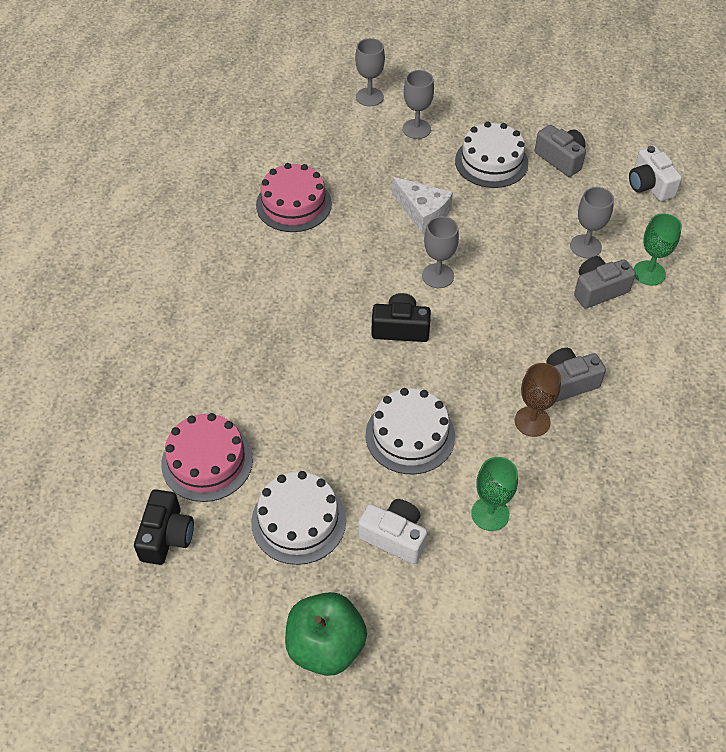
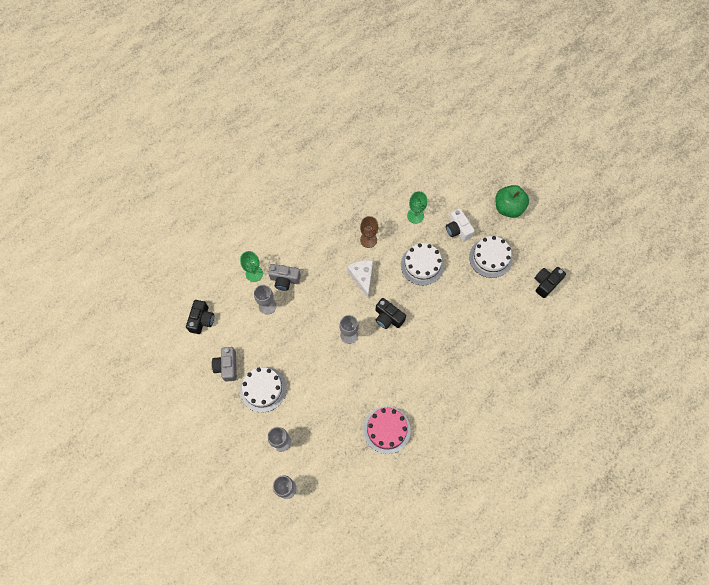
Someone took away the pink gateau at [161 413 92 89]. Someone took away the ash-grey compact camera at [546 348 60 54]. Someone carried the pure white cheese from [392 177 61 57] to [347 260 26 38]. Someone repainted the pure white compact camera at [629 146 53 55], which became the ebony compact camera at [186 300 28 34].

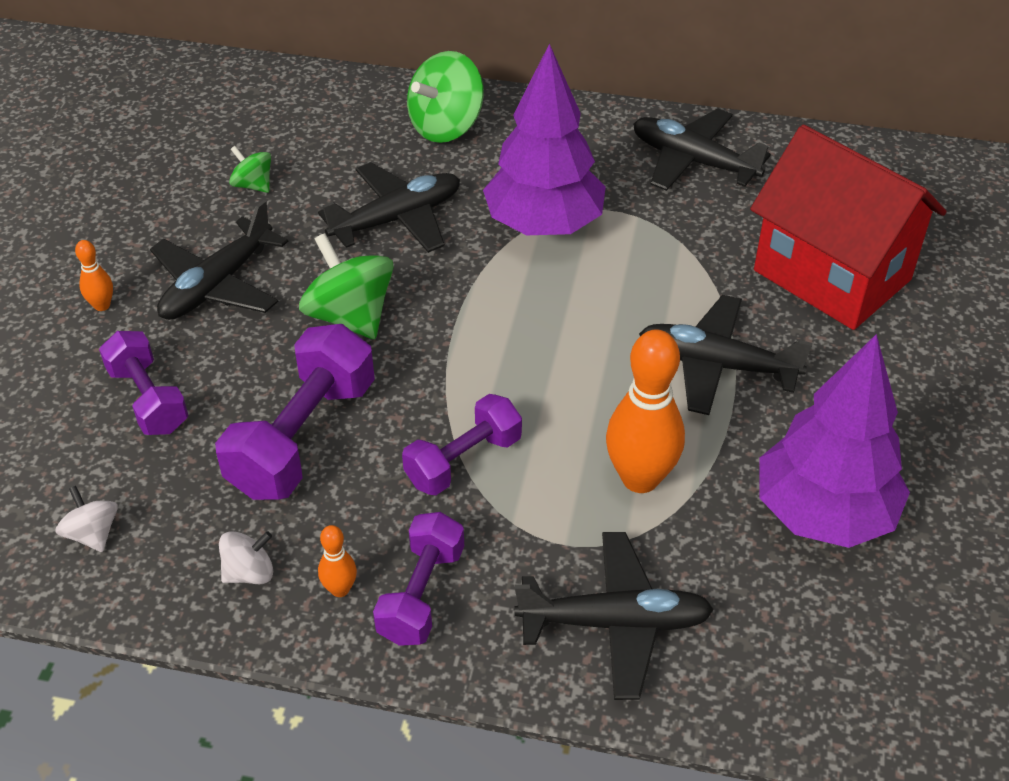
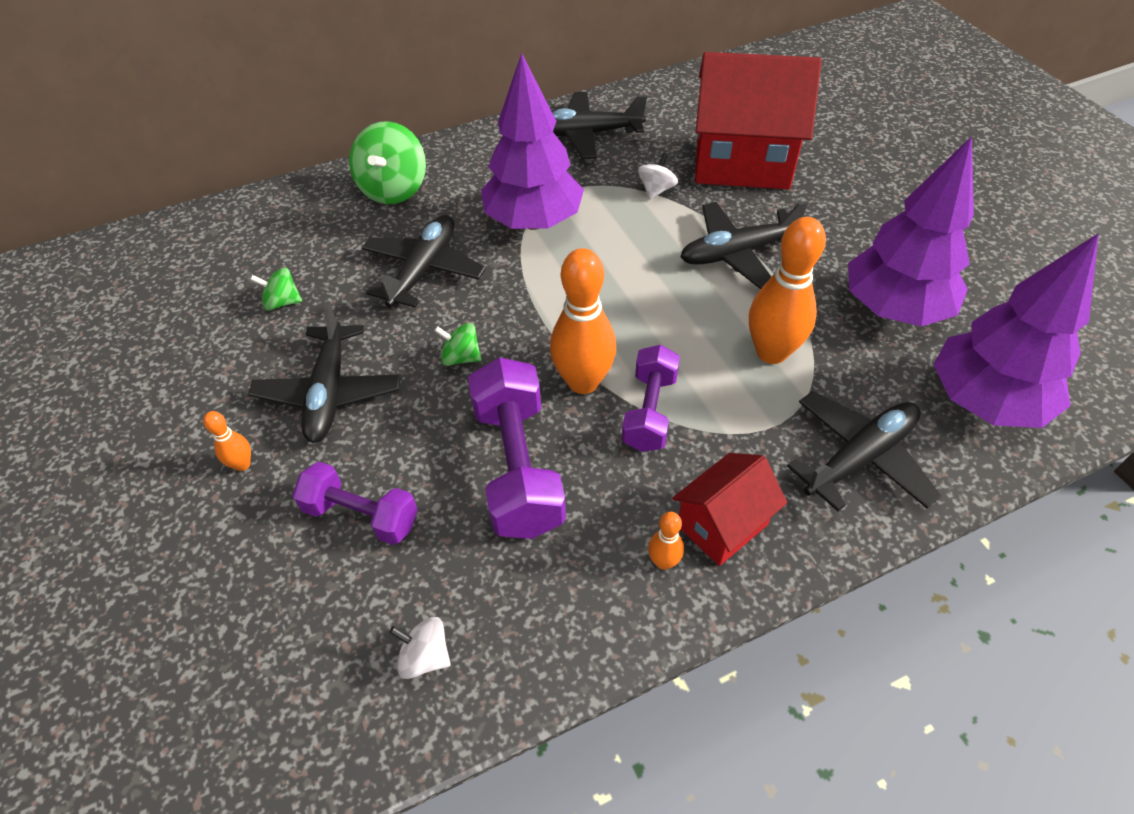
Someone put down the bright orange bowling pin at [550 248 66 146]. Someone put down the violet toy tree at [933 233 166 195]. Someone carried the pure white whirligig from [219 531 54 53] to [638 153 40 46]. Someone swapped the violet dumbbell at [373 512 91 134] for the crimson toy house at [672 453 115 113]. Someone scaled the green whirligig at [299 233 95 106] by 0.54.

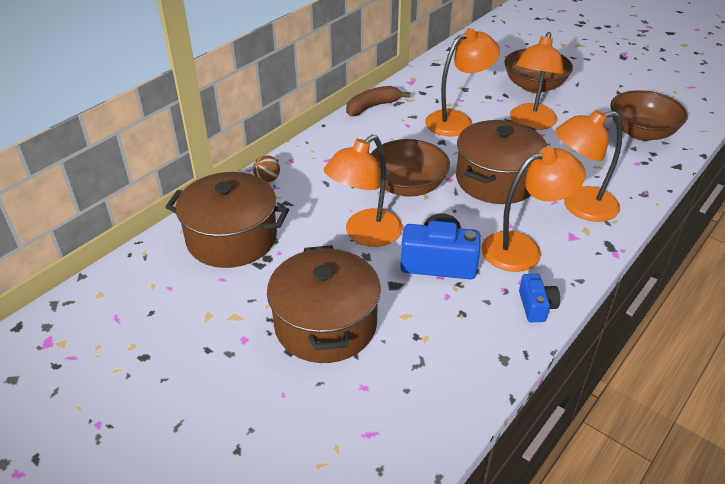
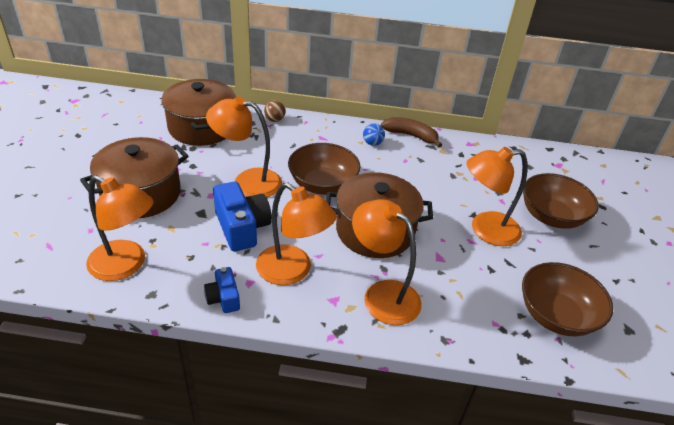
Someone put down the royal blue sphere at [363 124 22 22]. Someone carried the bright orange reading lamp from [425 29 75 108] to [86 175 68 106]. Someone rotated the royal blue compact camera at [519 274 41 48] by 105 degrees clockwise.

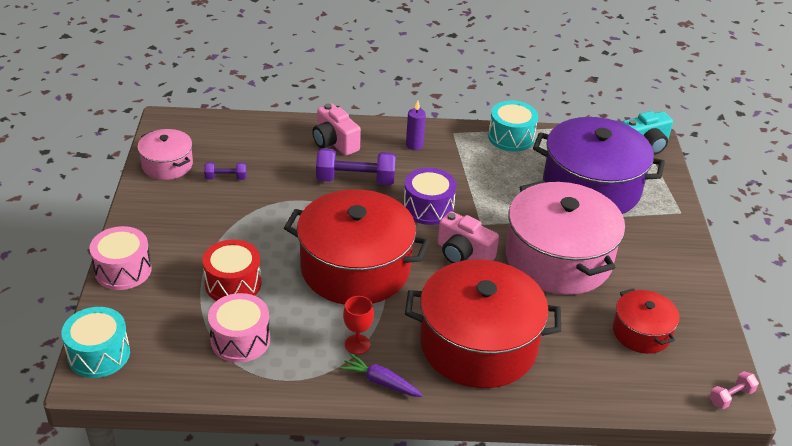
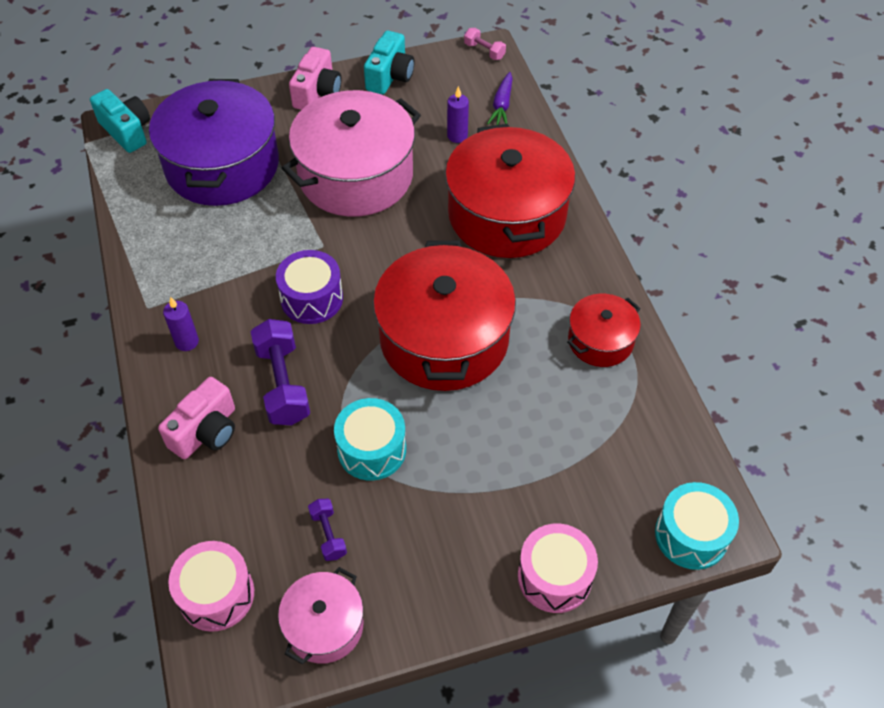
Someone took away the crimson drum at [202 240 60 61]. Someone took away the crimson chalice at [343 296 31 58]. Someone put down the aqua compact camera at [364 31 50 63]. Someone put down the violet pillar candle at [447 86 22 57]. Someone carried the pink drum from [208 293 62 70] to [168 541 86 91]. Someone carried the violet root vegetable from [339 353 84 44] to [487 72 26 53]. Someone carried the pink compact camera from [438 211 61 52] to [289 47 52 63]. Someone carried the aqua drum from [488 101 50 51] to [334 398 72 83]. Someone carried the crimson cooking pot from [613 289 67 65] to [567 294 74 73].

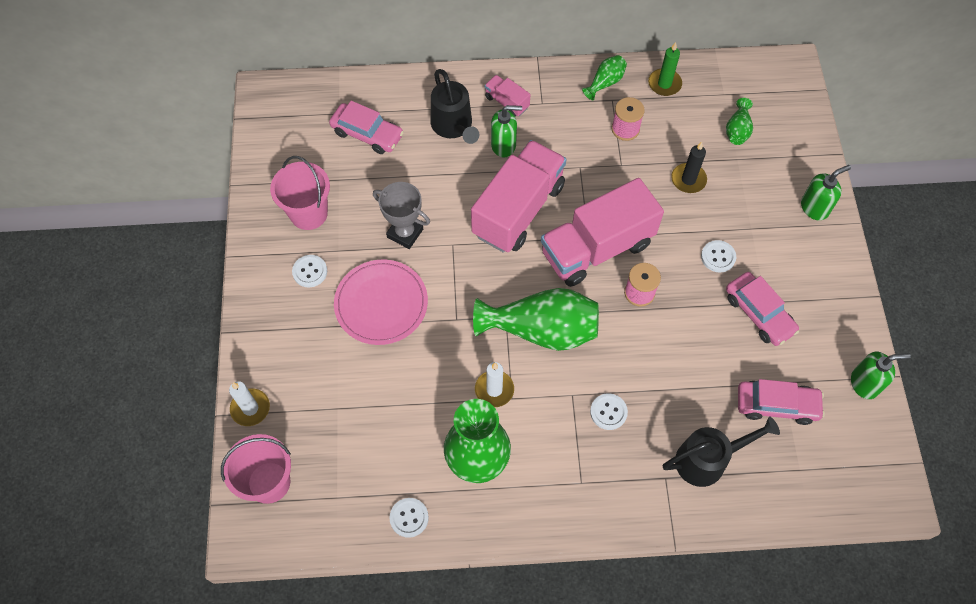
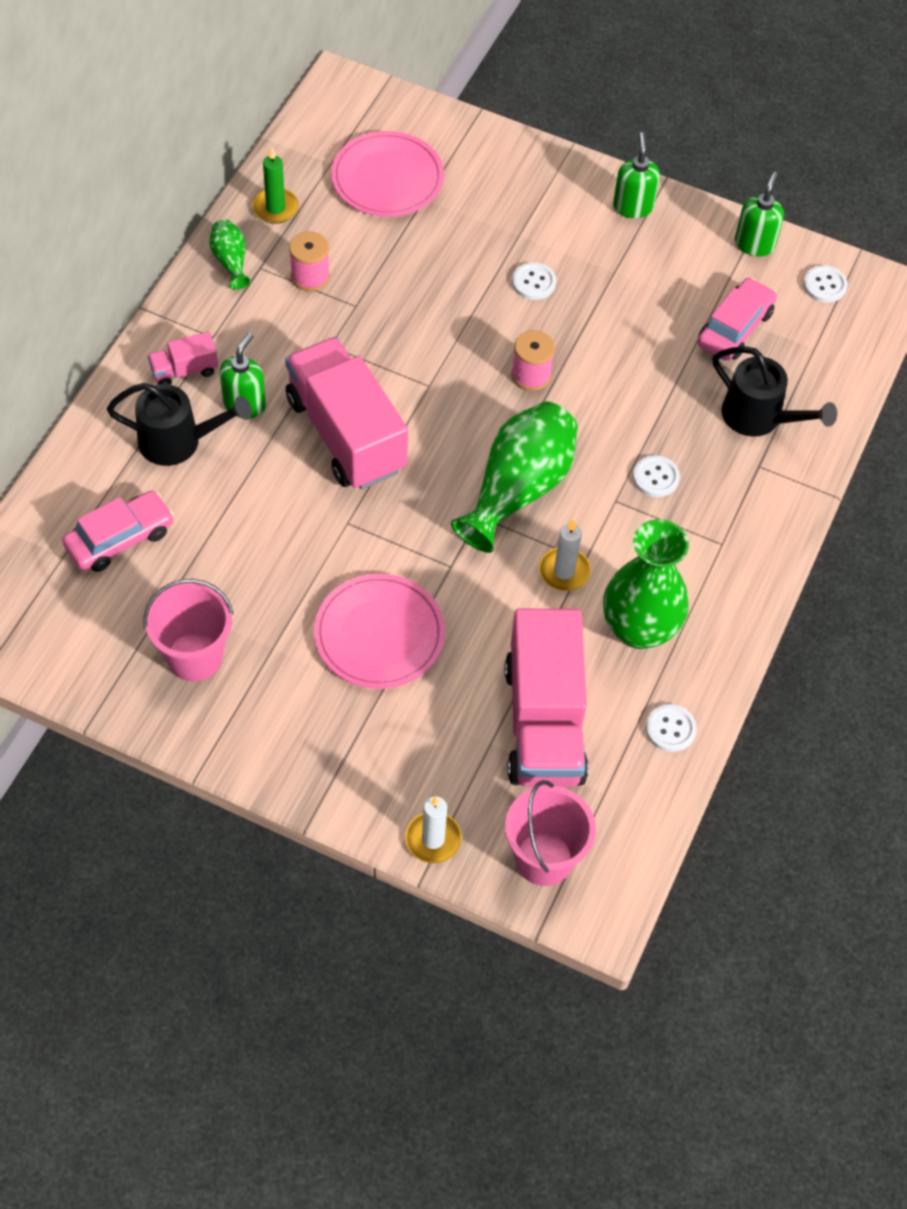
Someone took away the ash-grey prize cup at [373 182 57 67]. Someone took away the ebony pillar candle at [671 142 36 51]. Someone took away the pink automobile at [726 272 73 74]. Someone carried the pure white sewing button from [292 255 35 32] to [803 265 45 38]. Someone carried the pink toy truck from [541 178 123 109] to [505 609 83 178]. Someone carried the green pump bottle from [801 165 50 55] to [613 132 47 86]. Someone swapped the green vase at [726 98 27 47] for the pink plate at [331 131 113 86]. Someone rotated the ebony sprinkling can at [663 417 117 70] by 120 degrees clockwise.

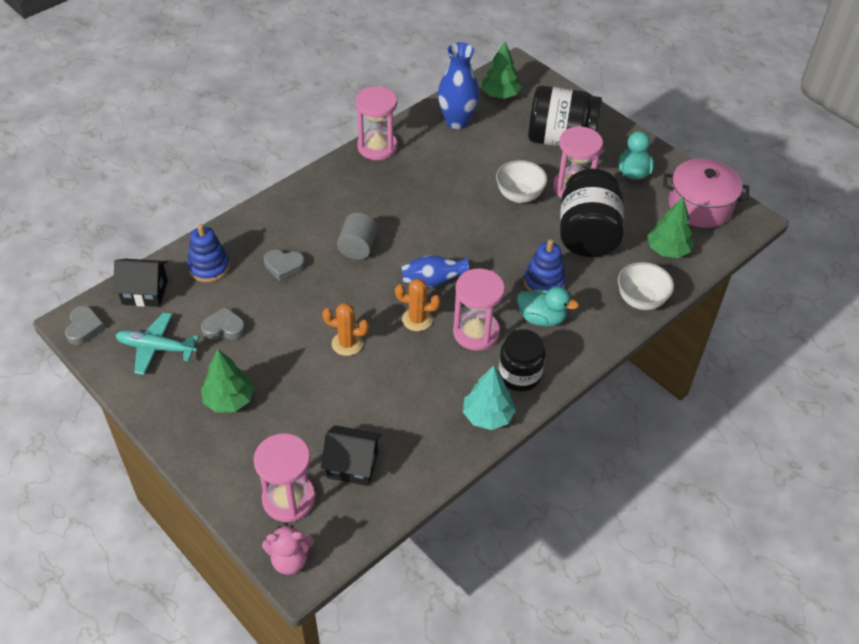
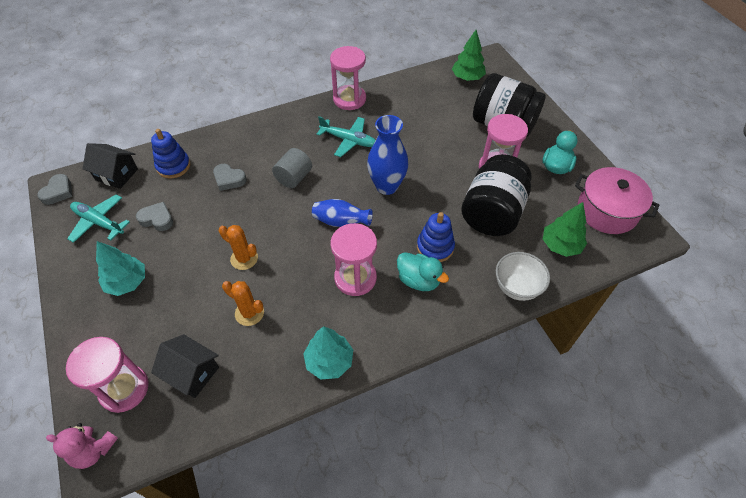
Someone took away the pure white deep dish at [496 160 51 43]. Someone took away the ebony jam jar at [498 329 47 62]. Someone put down the aqua plane at [317 116 59 41]. Someone carried the bright orange cactus from [395 278 46 53] to [222 281 42 45]. Someone carried the royal blue vase from [438 42 41 87] to [367 115 41 80]. Someone repainted the green toy tree at [201 349 53 64], which became the aqua toy tree at [96 241 49 55].

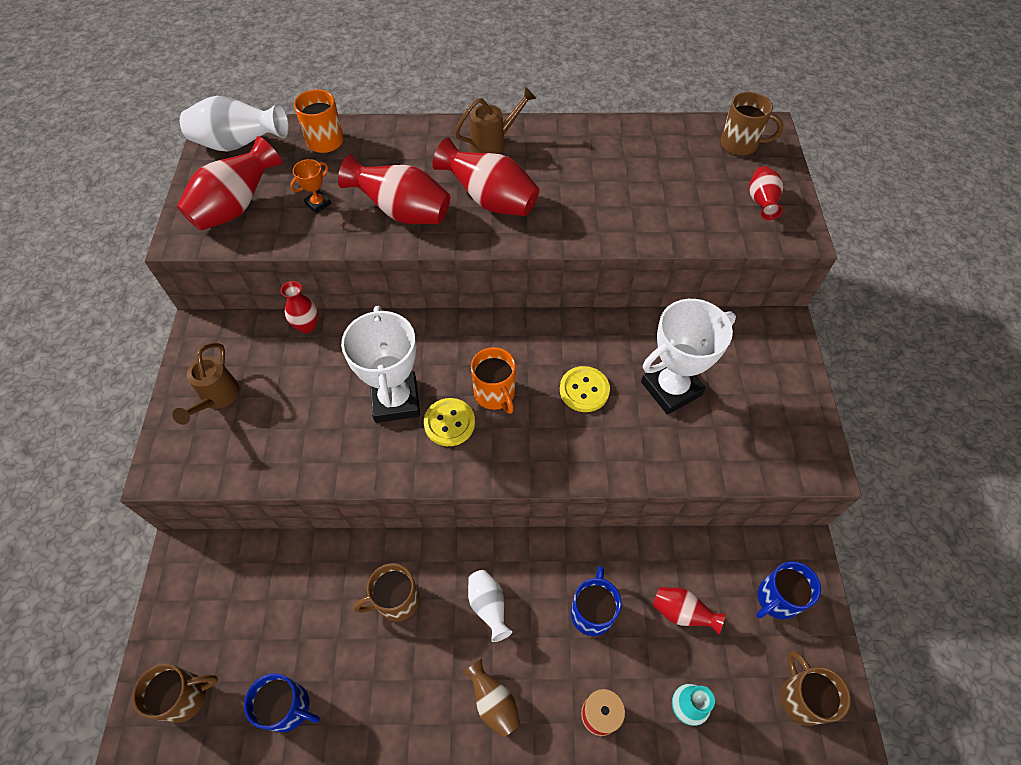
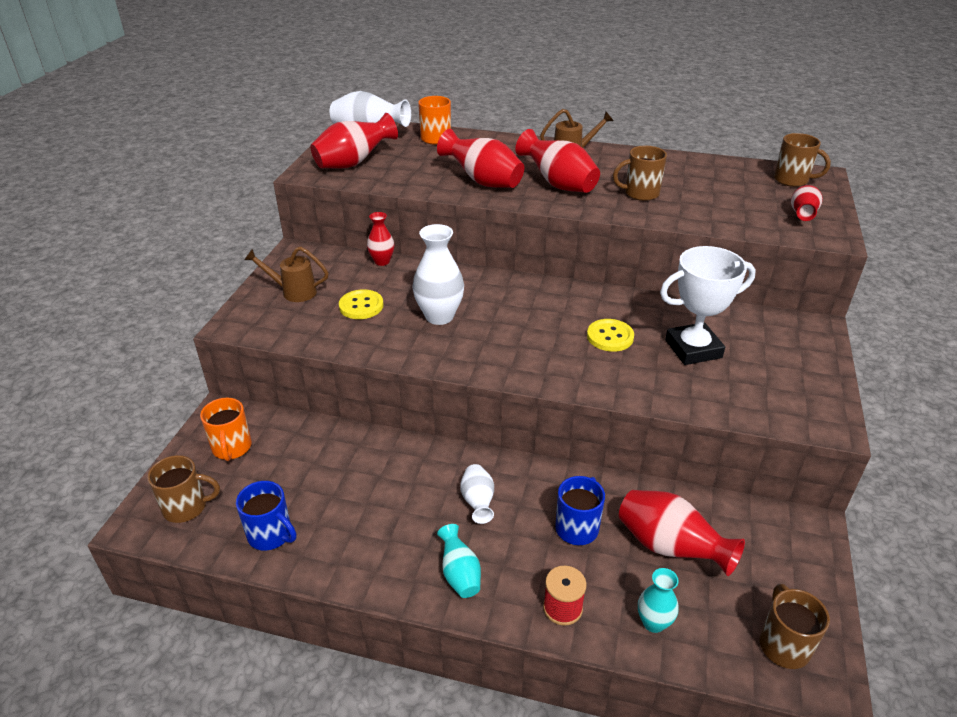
Someone took away the bright orange prize cup at [290 159 41 54]. Someone took away the royal blue coffee mug at [756 561 65 58]. Someone carried the dark brown coffee mug from [354 563 65 59] to [613 146 54 55]. Someone carried the bright yellow sewing button from [424 398 51 48] to [339 289 45 30]. Someone carried the bright orange coffee mug from [471 347 45 67] to [200 398 52 63]. Someone swapped the pure white prize cup at [341 305 79 118] for the pure white vase at [412 224 52 101]. Someone repainted the dark brown vase at [462 659 58 79], which became the aqua vase at [437 524 44 74]. Someone rotated the dark brown sprinkling can at [172 343 67 82] by 75 degrees clockwise. Someone scaled the crimson vase at [653 587 73 48] by 1.69.

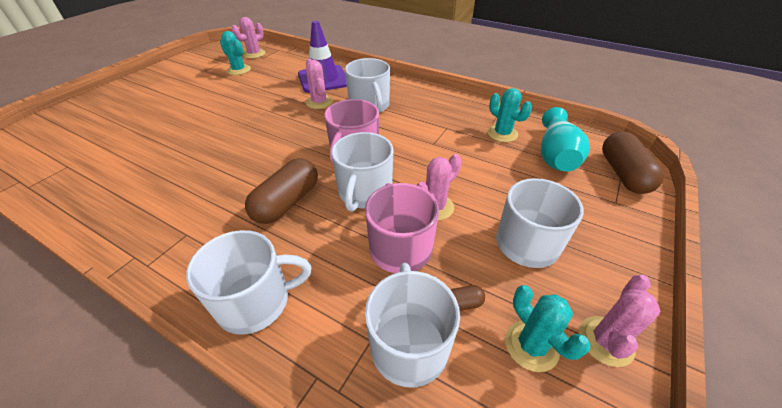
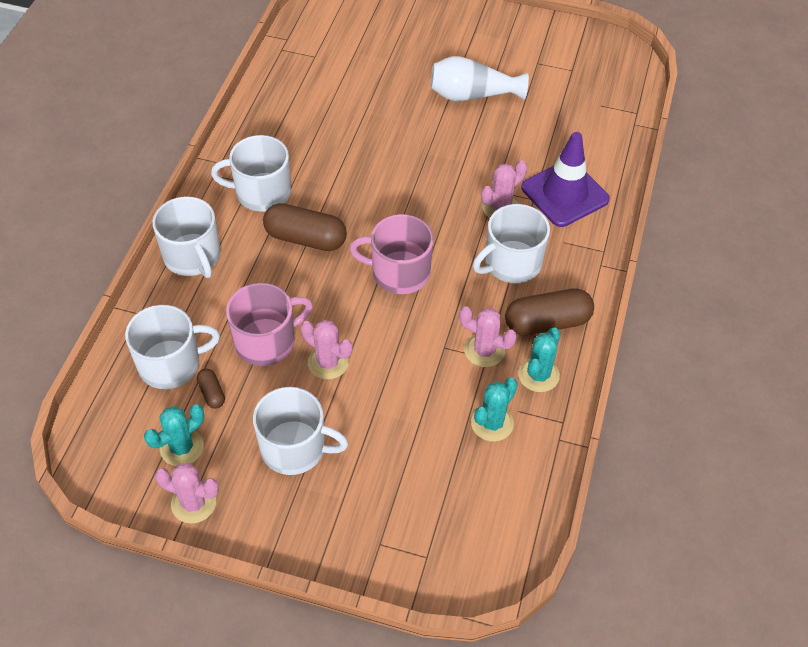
Someone took away the aqua vase at [541 107 49 65]. Someone put down the pure white vase at [431 56 98 45]. Someone carried the aqua cactus from [220 31 31 44] to [518 328 42 64]. Someone carried the pink cactus from [231 17 34 42] to [459 306 58 61]. Someone carried the pure white coffee mug from [331 132 63 80] to [211 135 80 77]. Someone carried the dark brown pill from [602 131 62 63] to [505 288 89 48].

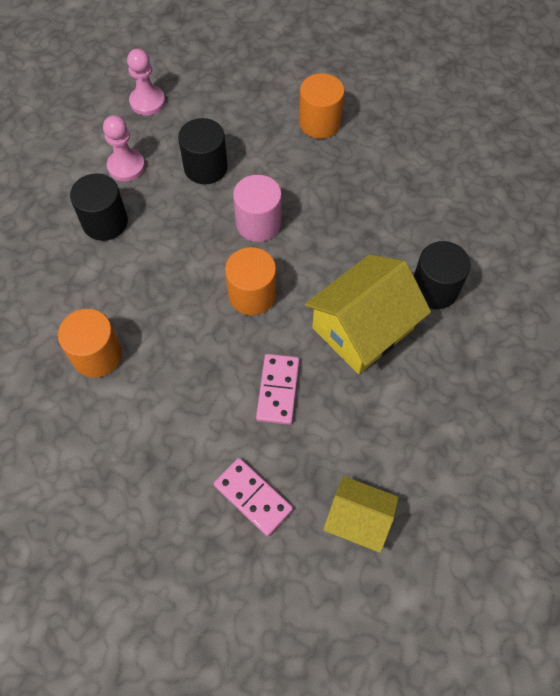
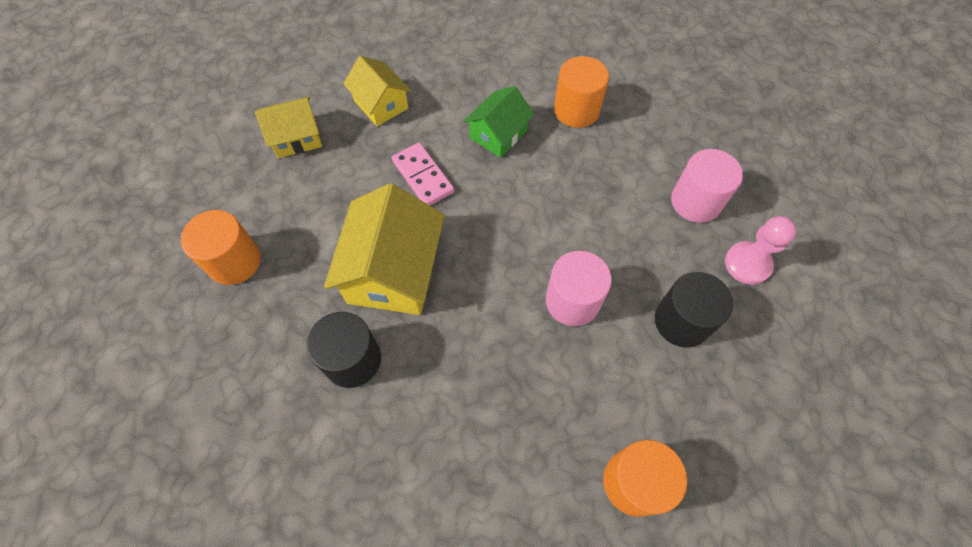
Someone took away the pink pawn at [127 49 38 67]. Someone put down the green toy house at [464 86 70 72]. Someone carried the bright orange solid cylinder from [225 247 51 68] to [181 210 80 75]. Someone swapped the pink domino piece at [214 458 79 78] for the bright yellow toy house at [343 56 68 70]. Someone repainted the ebony solid cylinder at [70 173 58 68], which became the pink solid cylinder at [671 149 72 74].

